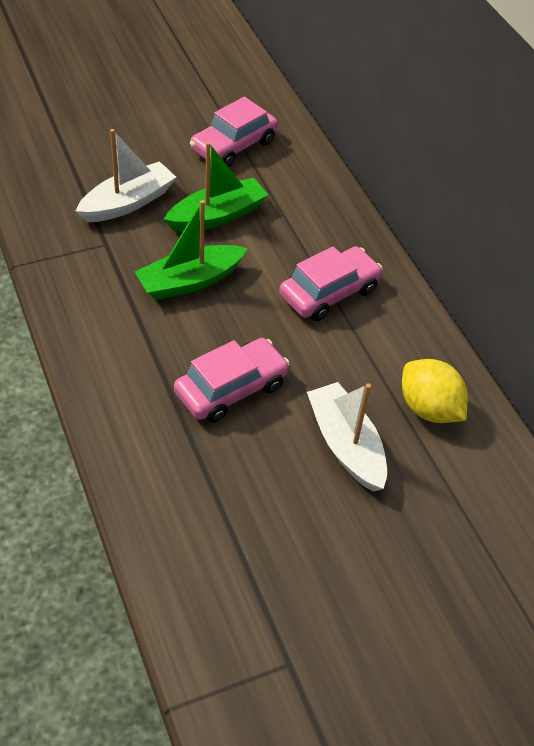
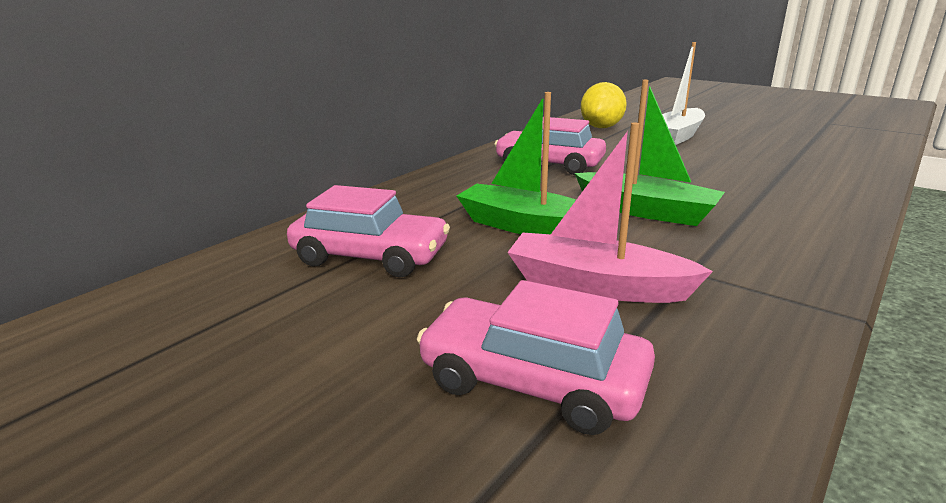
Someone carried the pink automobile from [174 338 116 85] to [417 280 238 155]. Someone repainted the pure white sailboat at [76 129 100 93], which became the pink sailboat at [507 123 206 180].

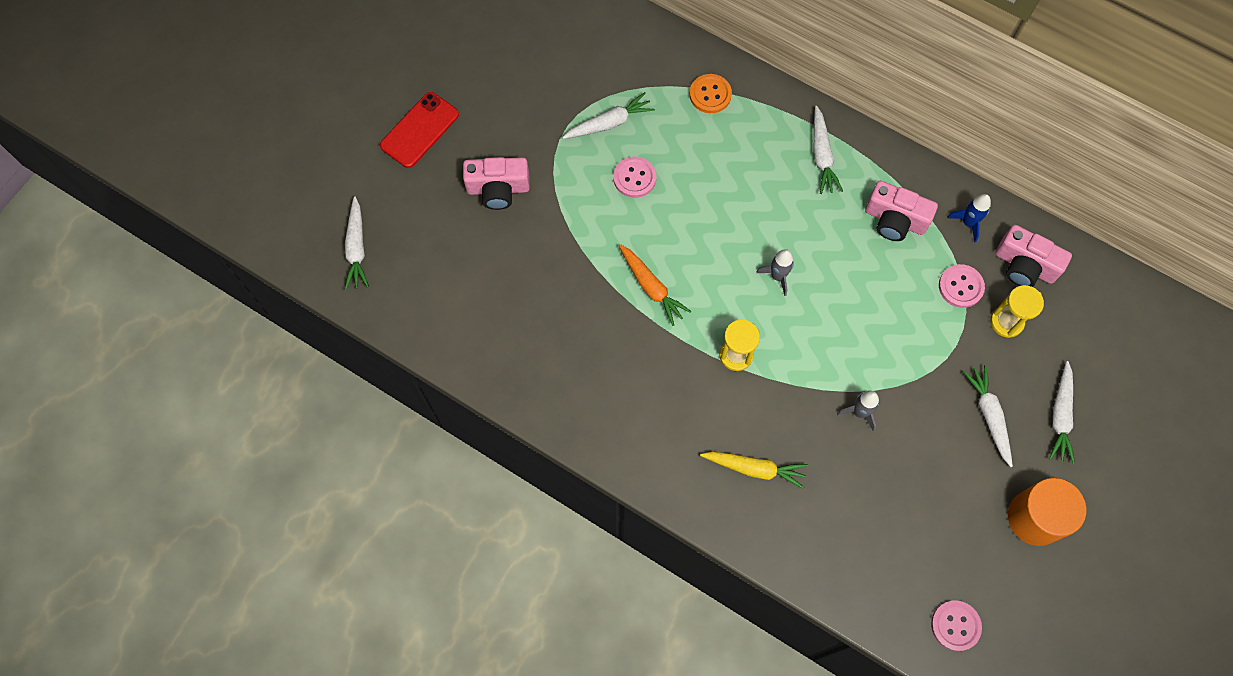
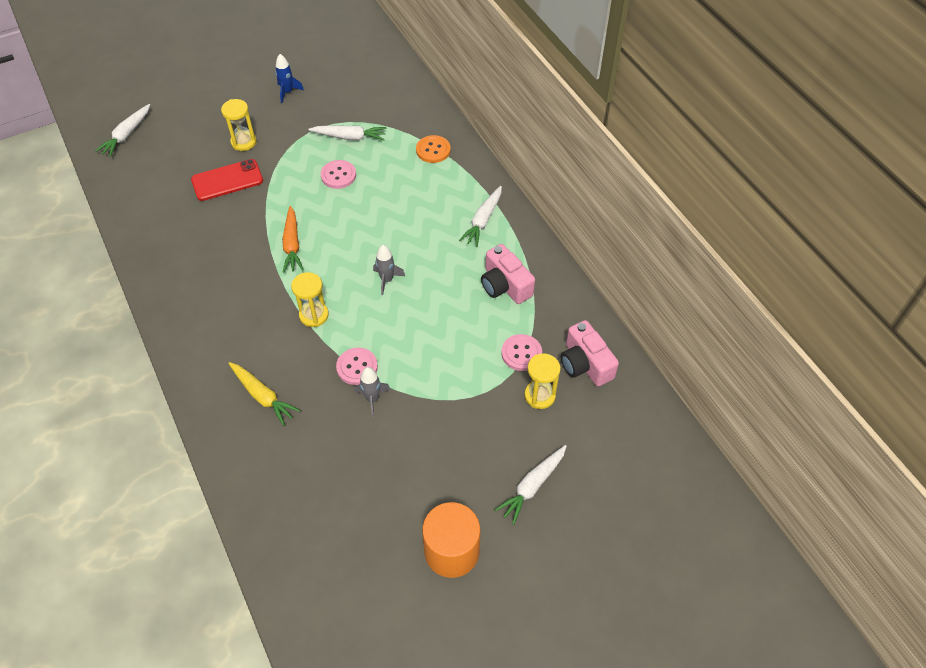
Someone took away the pure white root vegetable at [963 365 50 102]. Someone carried the crimson phone from [380 92 79 76] to [191 159 72 42]. Someone carried the pink sewing button from [931 600 51 51] to [336 348 42 37]. Someone carried the royal blue rocket from [947 194 44 48] to [275 54 29 49]. Someone swapped the pink compact camera at [463 157 67 53] for the bright yellow sand timer at [221 99 36 52].

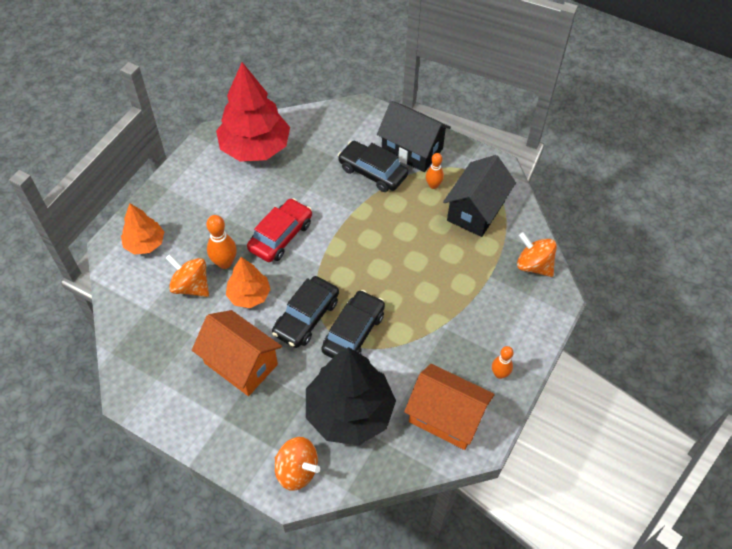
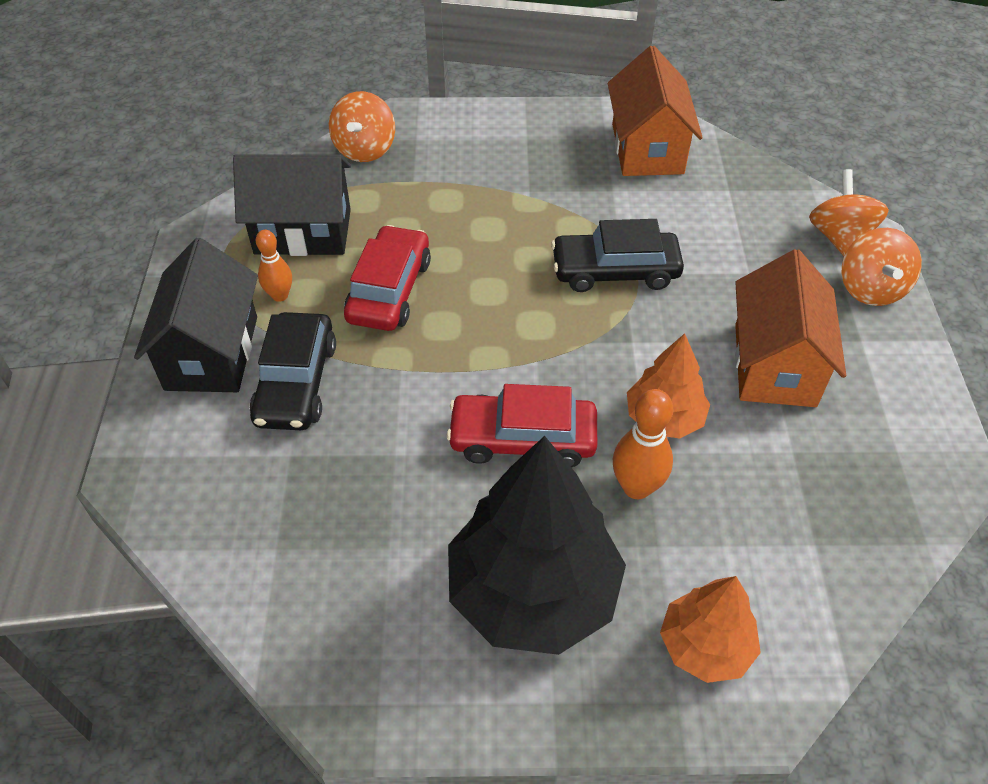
Someone took away the crimson toy tree at [216 62 74 100]. Someone took away the ebony automobile at [272 276 67 72]. Someone took away the bright orange bowling pin at [492 346 22 33]. Someone put down the crimson automobile at [344 225 87 106]. Someone carried the bright orange whirligig from [166 254 43 43] to [842 228 80 78]. Someone carried the ebony toy tree from [306 347 90 98] to [448 436 178 219].

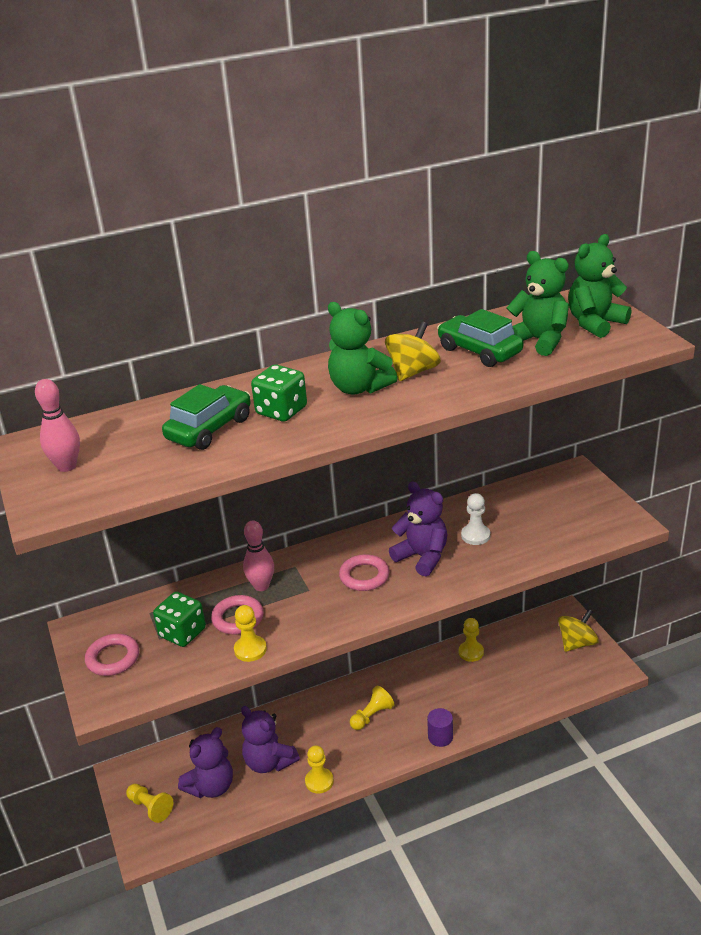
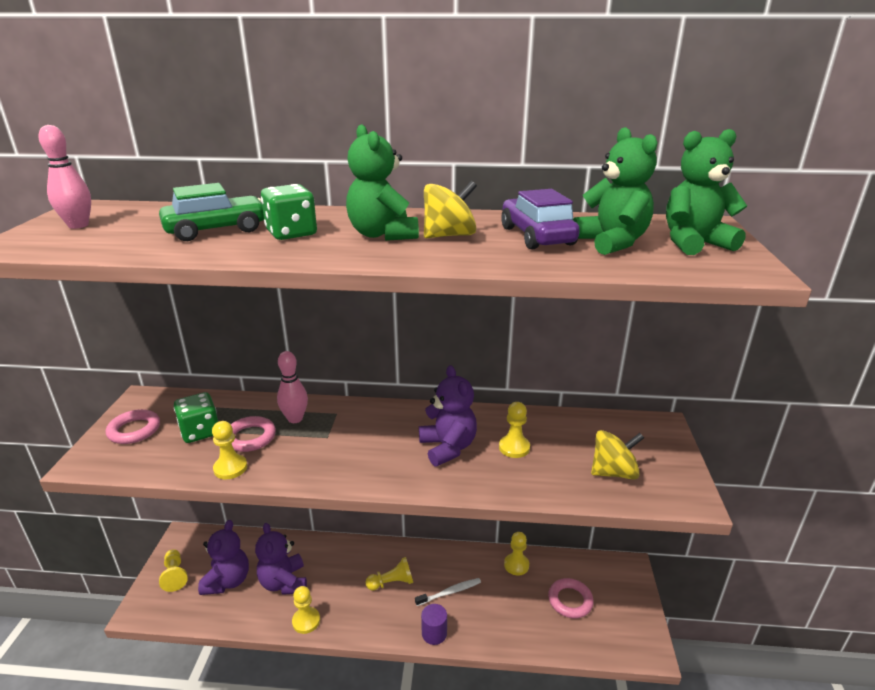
Someone put down the pure white dental brush at [415 578 66 28]. Someone carried the pink ring from [339 554 51 37] to [548 578 46 40]. Someone carried the bright yellow whirligig from [558 609 41 43] to [591 430 53 50]. Someone repainted the green automobile at [437 309 86 58], which became the violet automobile at [501 189 79 61]. Someone repainted the pure white pawn at [461 493 29 52], which became the bright yellow pawn at [499 402 31 56]. Someone rotated the violet teddy at [178 727 55 71] by 60 degrees counterclockwise.

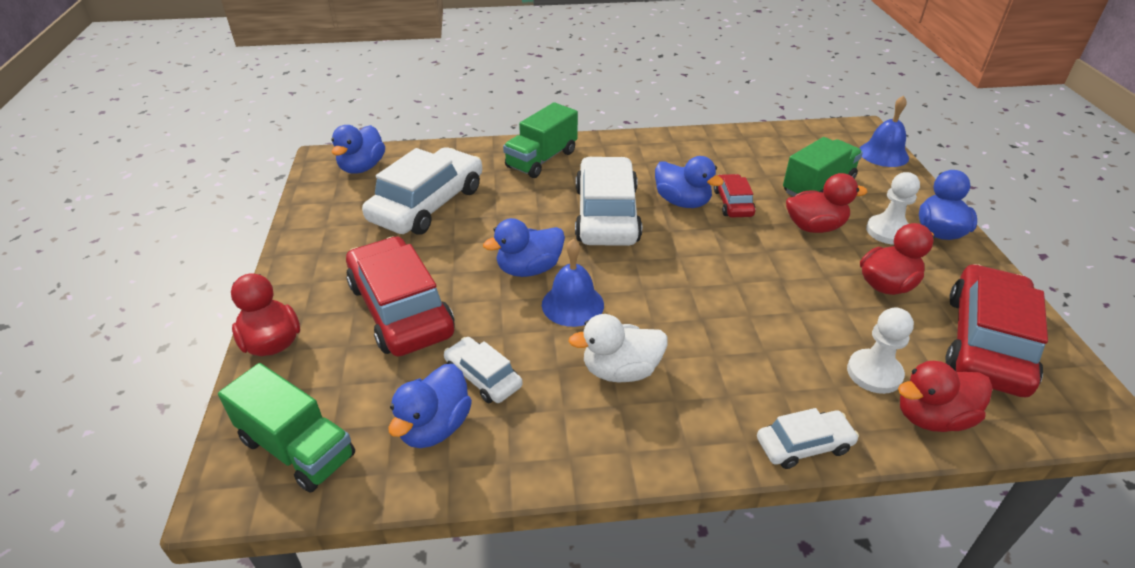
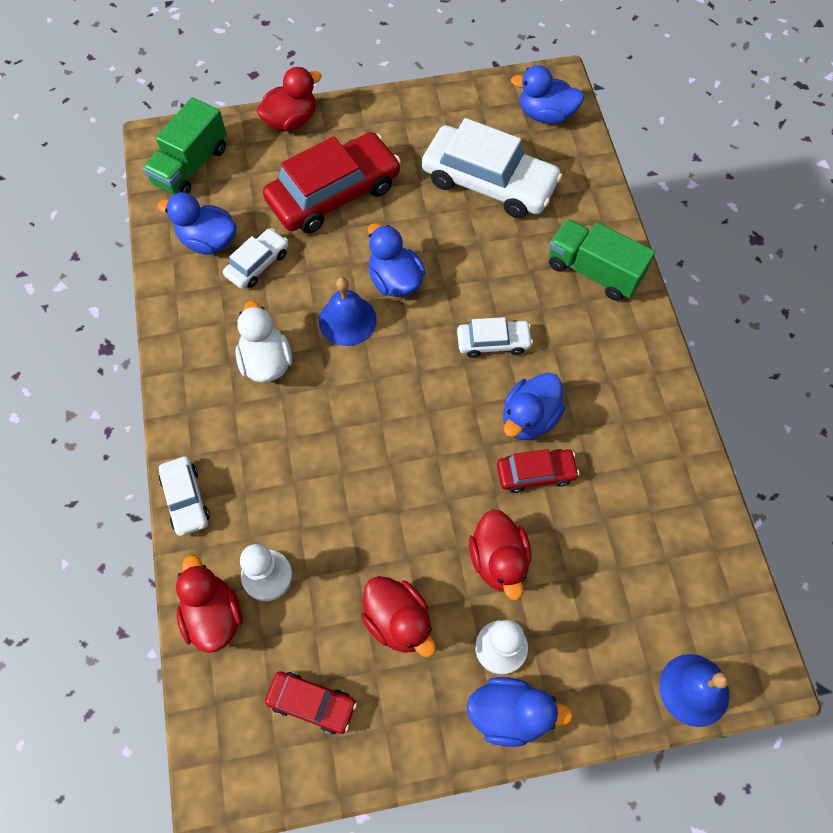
Someone took away the green toy truck at [783 137 80 60]. Someone scaled the pure white automobile at [575 157 67 89] by 0.50. Someone scaled the crimson automobile at [945 264 103 133] by 0.50.

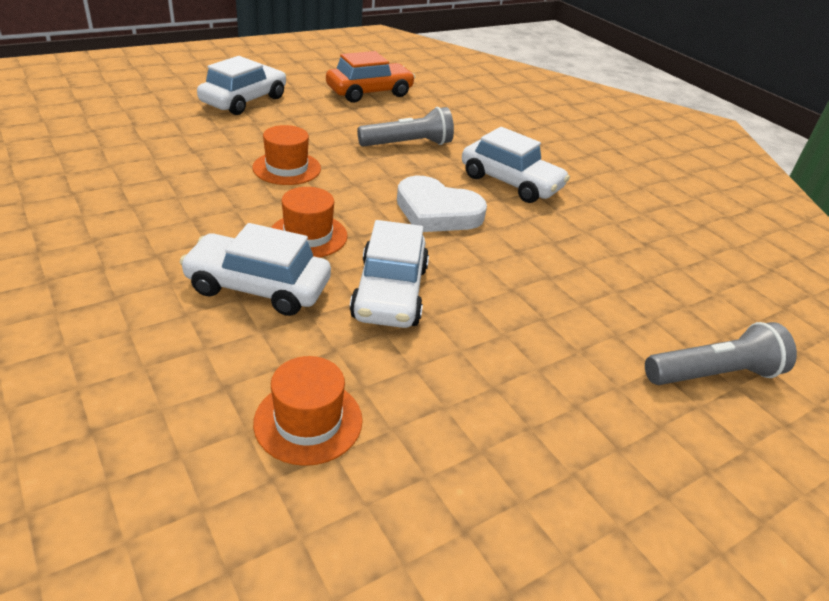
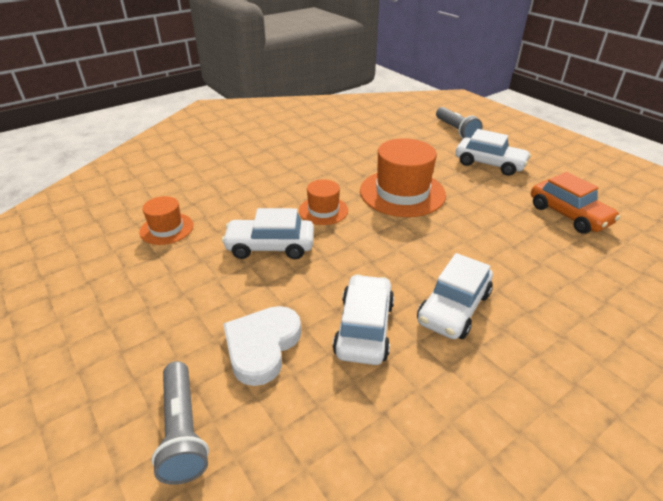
Someone carried the pure white automobile from [180 223 151 93] to [333 274 61 91]. Someone carried the ash-grey pocket torch from [357 107 97 40] to [436 107 47 32]. Someone carried the pure white heart shape from [397 176 90 56] to [223 306 78 80]. Someone scaled the bright orange top hat at [253 125 68 60] by 1.82.

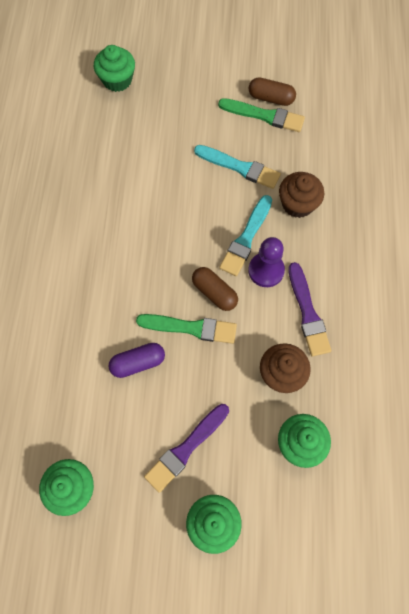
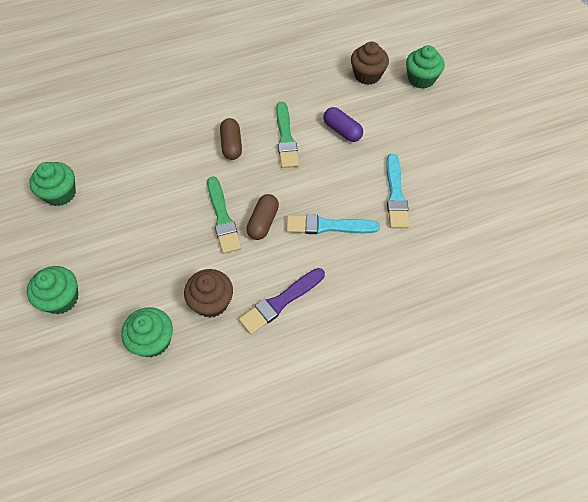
Someone took away the violet paint brush at [144 404 85 89]. Someone took away the violet pawn at [248 237 37 50]. Someone carried the violet pill from [108 343 57 35] to [323 107 40 35]. Someone carried the green paint brush from [218 98 87 34] to [276 102 23 66]. Someone carried the dark brown pill from [248 77 48 29] to [220 118 22 42]. Someone carried the dark brown fairy cake from [279 172 45 46] to [351 42 38 43].

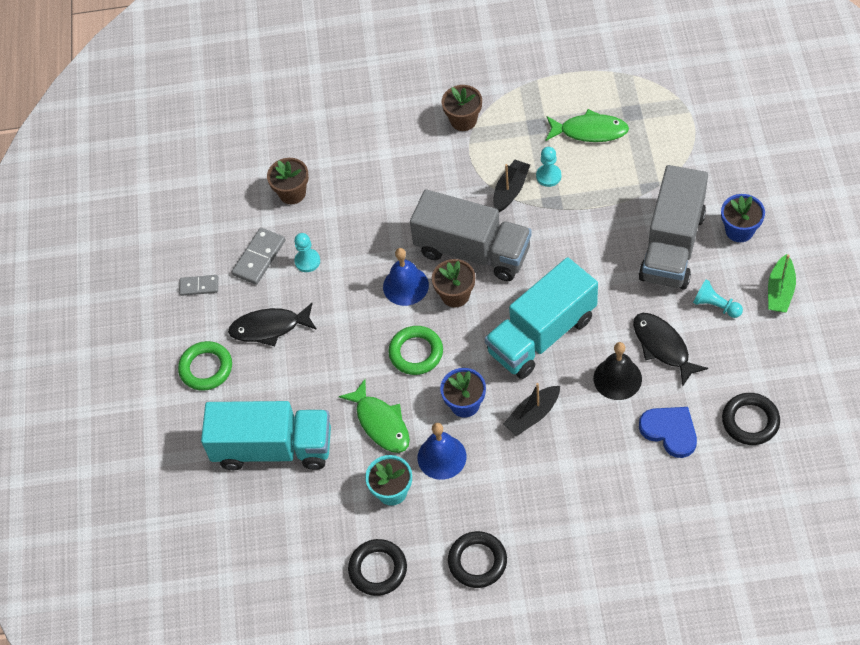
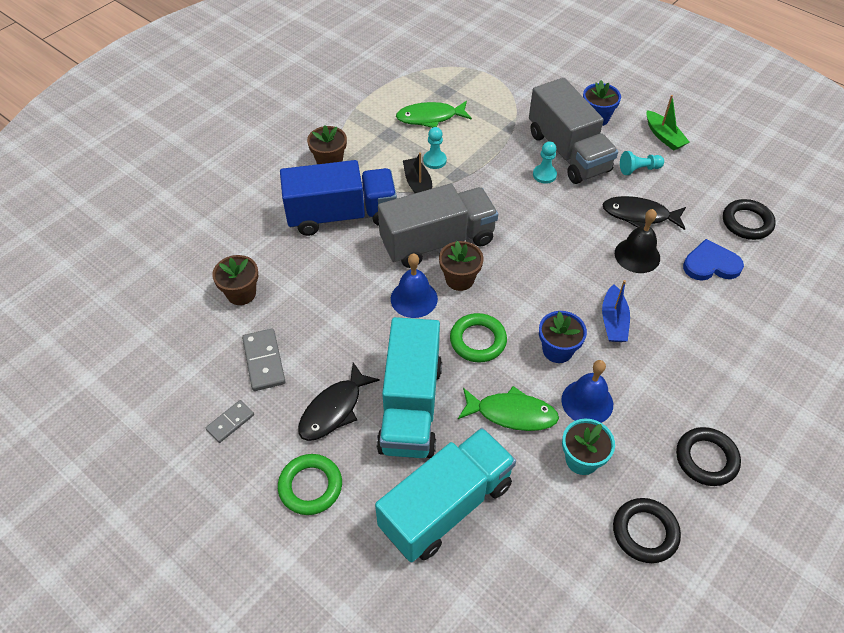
Someone put down the royal blue toy truck at [280 160 117 76]. Someone carried the aqua pawn from [294 233 26 39] to [533 141 24 43]. Someone carried the aqua toy truck from [485 257 113 122] to [377 317 65 141]. Someone repainted the ebony sailboat at [504 383 56 53], which became the royal blue sailboat at [602 280 28 62]. Someone rotated the green toy fish at [546 109 83 33] by 150 degrees counterclockwise.

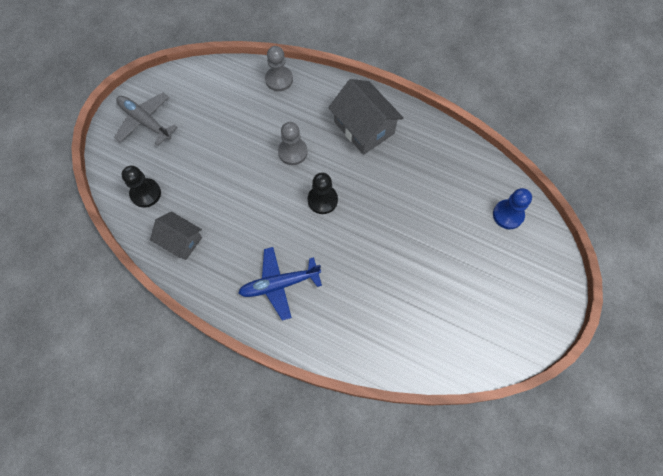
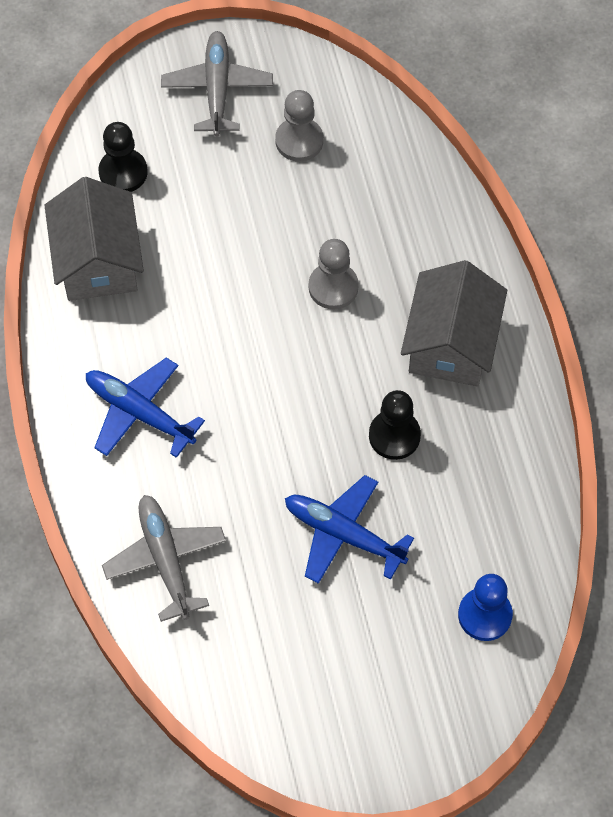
Someone put down the ash-grey plane at [102 495 124 127]. Someone put down the royal blue plane at [285 475 129 109]. Someone carried the ash-grey pawn from [265 46 28 45] to [275 90 48 72]. Someone carried the ebony pawn from [307 172 31 42] to [369 390 52 70]. Someone scaled the ash-grey toy house at [150 212 52 48] by 1.57.

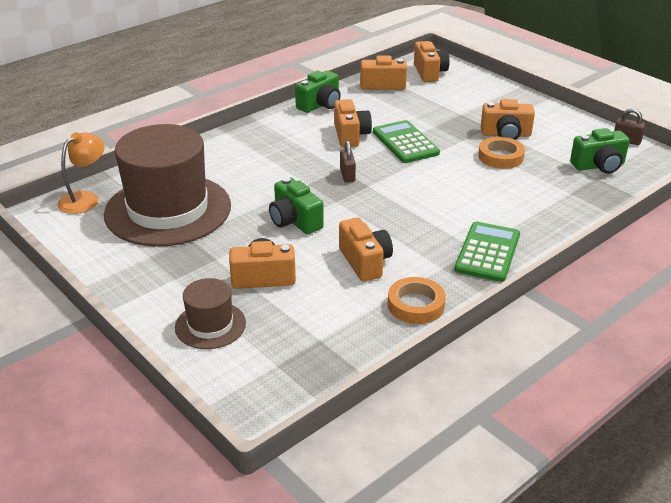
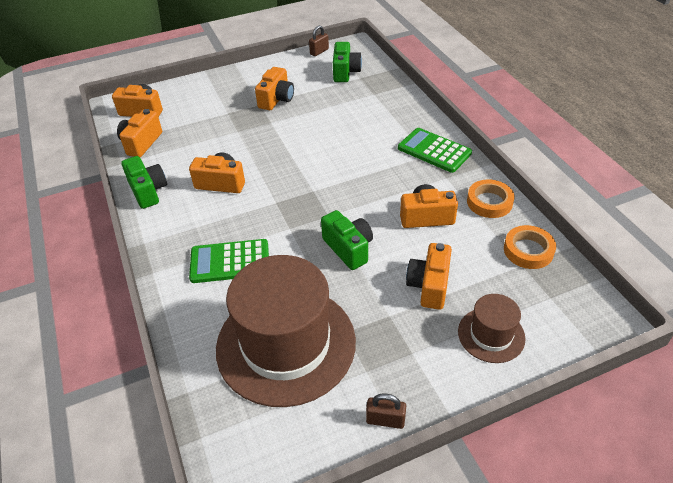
Someone took away the bright orange reading lamp at [57 132 48 82]. Someone carried the dark brown padlock from [340 141 16 41] to [366 393 40 36]. Someone carried the green adding machine from [373 120 67 43] to [189 239 80 44]. Someone carried the bright orange sticky tape from [478 137 47 32] to [504 225 52 44]. Someone rotated the green compact camera at [269 177 55 57] by 105 degrees counterclockwise.

